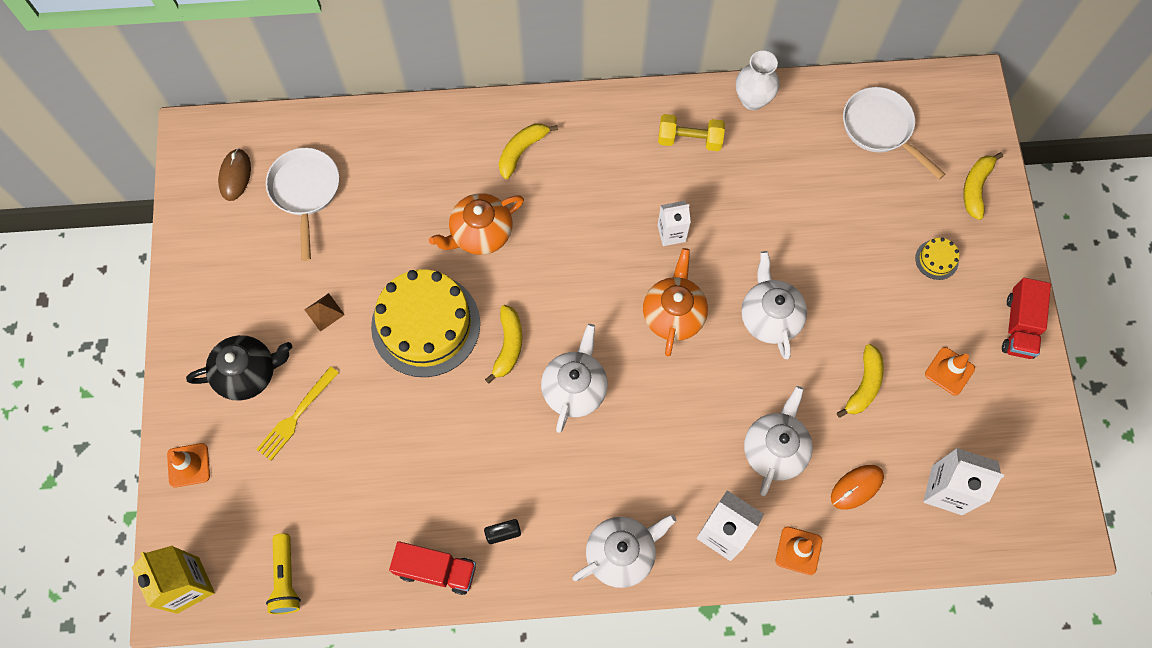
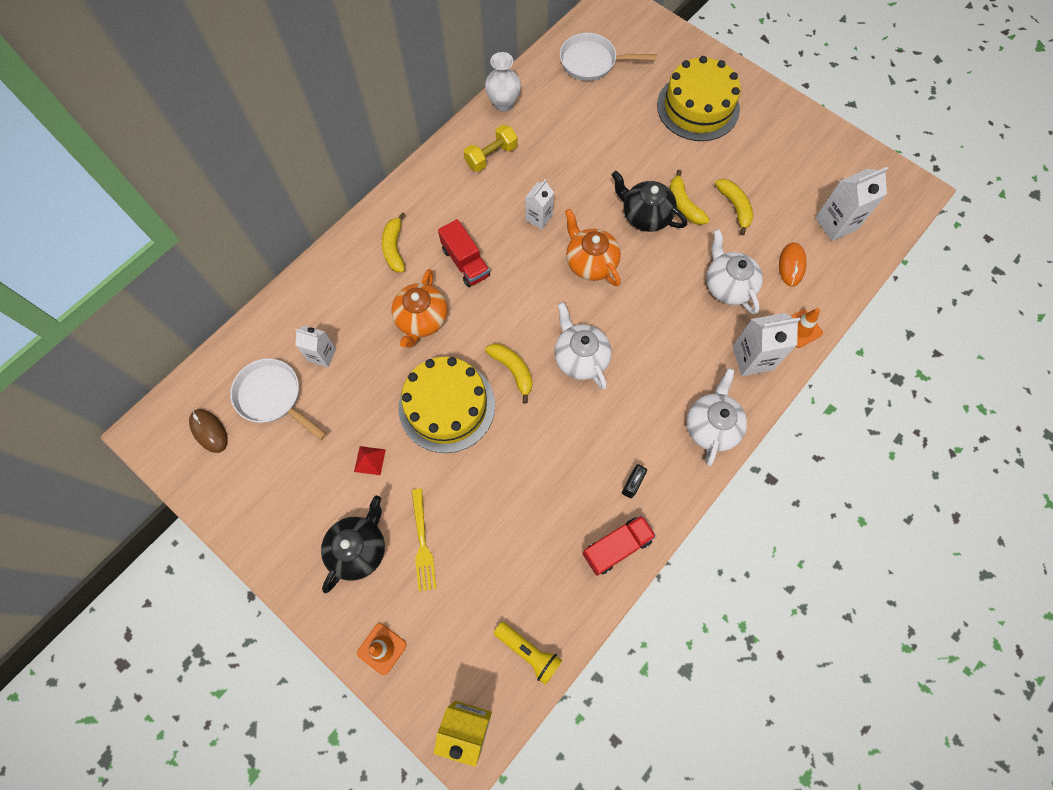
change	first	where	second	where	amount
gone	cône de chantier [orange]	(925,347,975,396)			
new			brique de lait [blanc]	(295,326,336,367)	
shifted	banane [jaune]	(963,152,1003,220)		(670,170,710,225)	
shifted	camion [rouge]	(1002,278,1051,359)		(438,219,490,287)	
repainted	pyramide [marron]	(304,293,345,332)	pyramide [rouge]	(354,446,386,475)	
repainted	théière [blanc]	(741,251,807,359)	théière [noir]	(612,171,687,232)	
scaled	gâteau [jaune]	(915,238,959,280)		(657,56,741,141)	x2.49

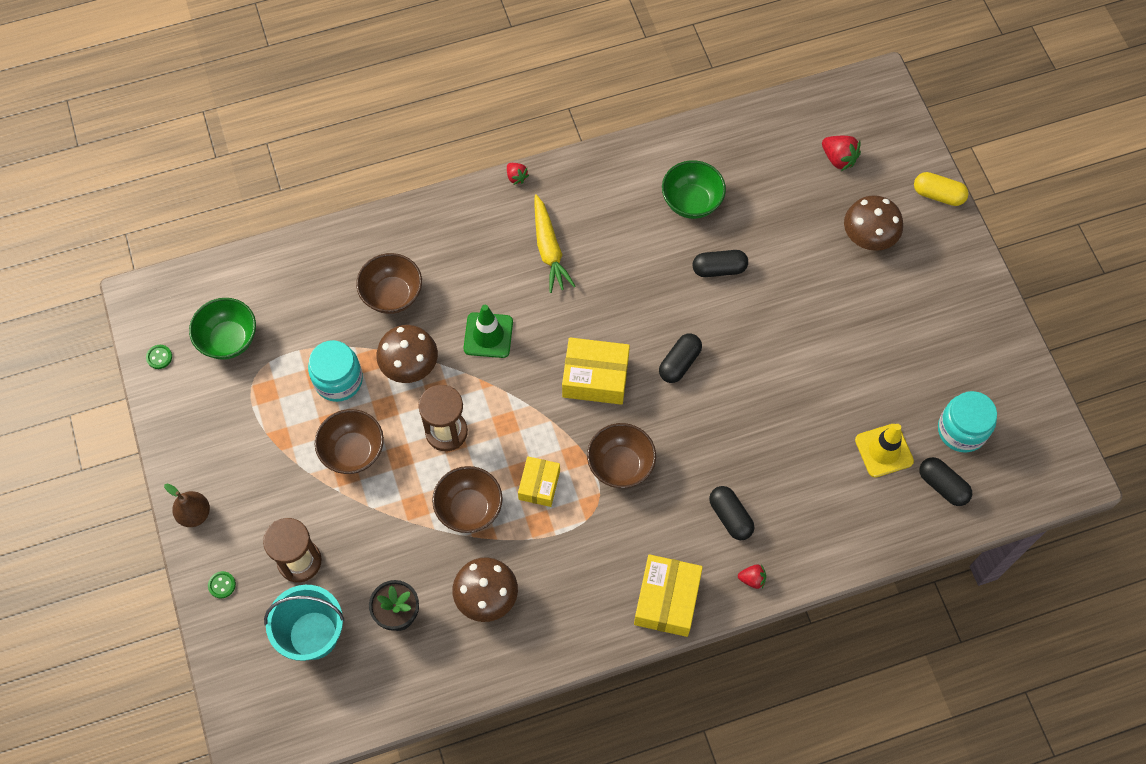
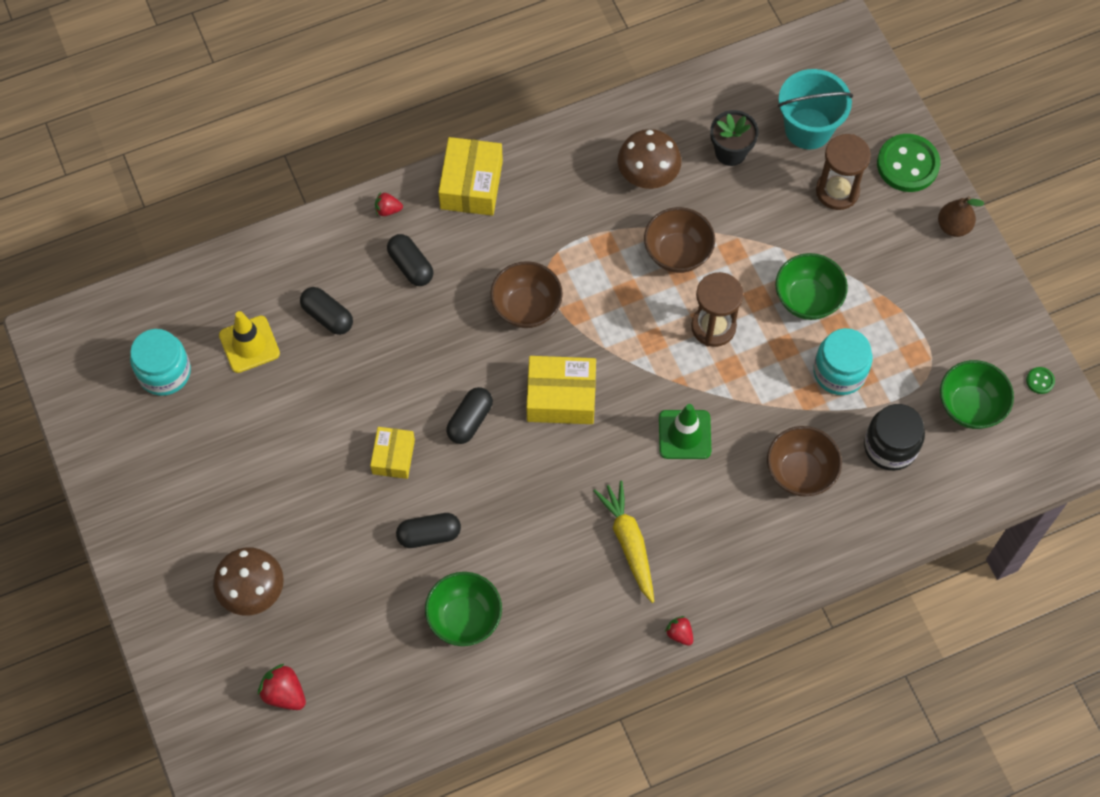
change	first	where	second	where	amount
gone	champignon [marron]	(376,325,438,383)			
gone	gélule [jaune]	(914,172,969,206)			
new			bocal [noir]	(864,404,925,471)	
shifted	boîte [jaune]	(518,456,560,507)		(370,427,415,479)	
shifted	gélule [noir]	(919,457,972,506)		(300,287,353,335)	
repainted	bol [marron]	(315,409,384,474)	bol [vert]	(775,253,848,320)	
scaled	bouton [vert]	(208,571,236,599)		(877,134,940,192)	x2.34

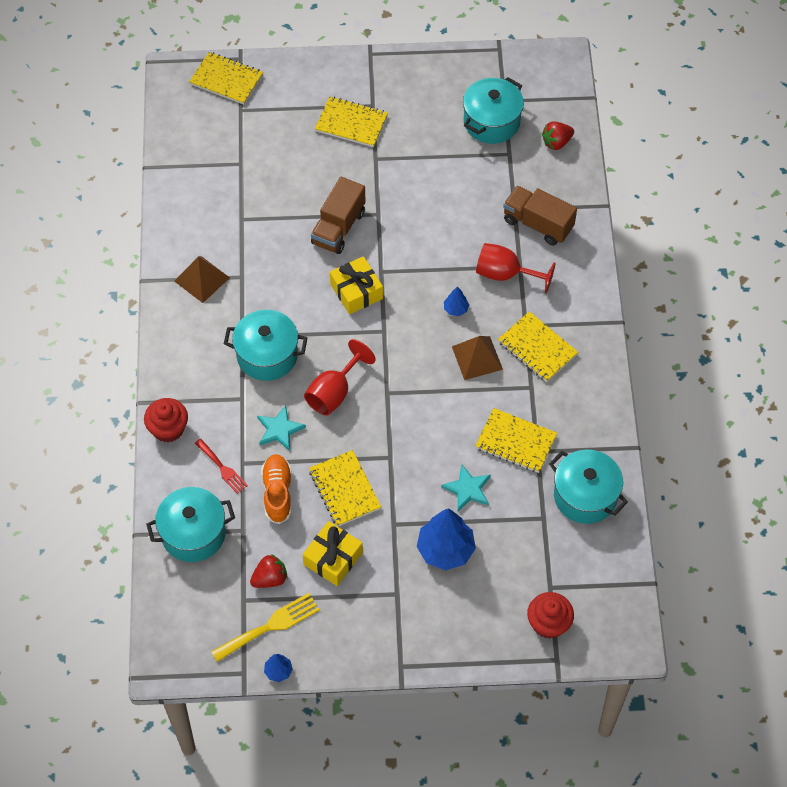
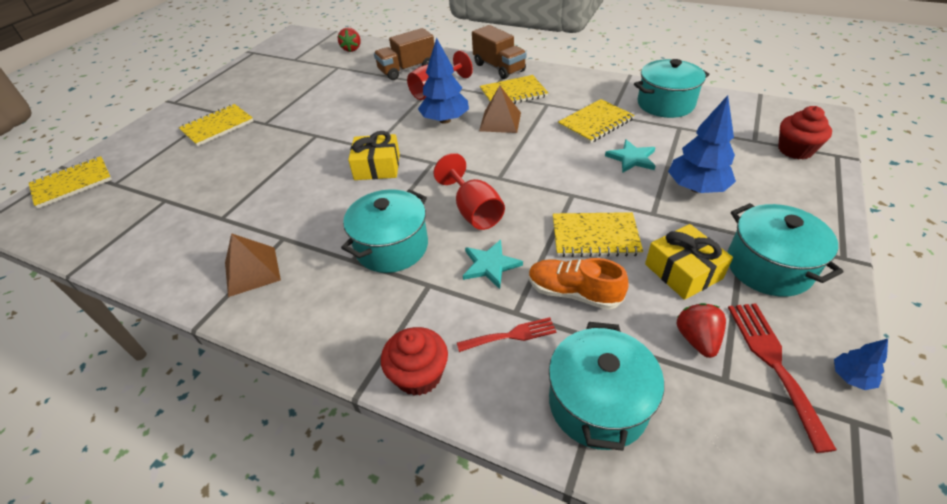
change	first	where	second	where	amount
shifted	camion [marron]	(311,177,365,254)		(472,25,527,79)	
shifted	marmite [turquoise]	(463,77,524,144)		(727,203,844,297)	
repainted	fourchette [jaune]	(211,593,320,662)	fourchette [rouge]	(728,303,837,453)	
scaled	arbre [bleu]	(444,287,469,316)		(418,37,469,124)	x2.11

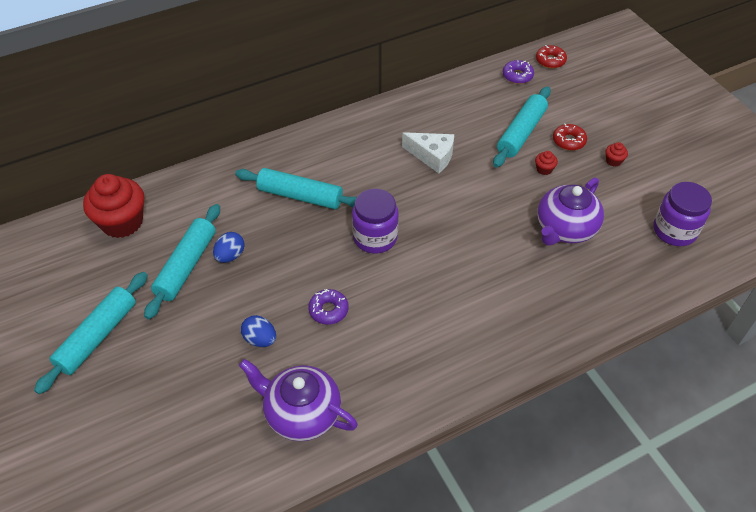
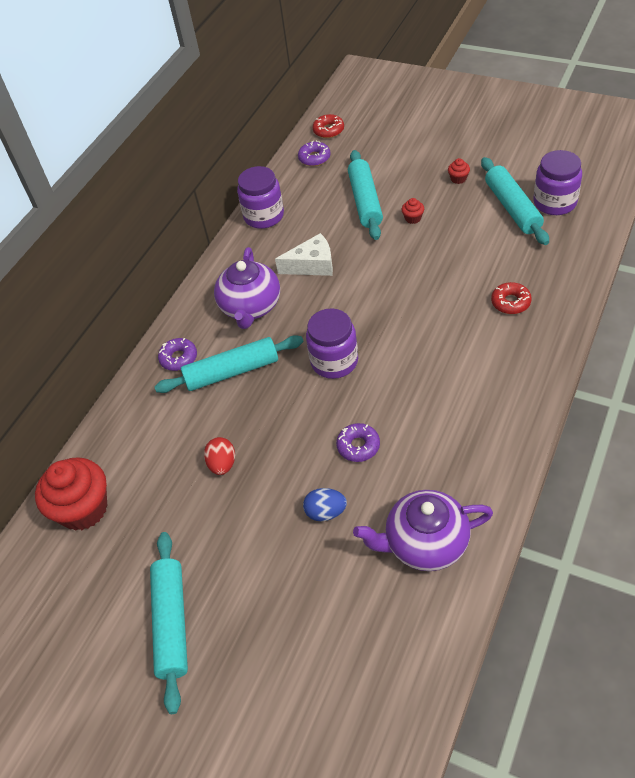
change	first	where	second	where	amount
new			beignet [violet]	(158,338,197,371)	
new			bocal [violet]	(237,166,284,229)	
shifted	rouleau à pâtisserie [turquoise]	(144,204,220,319)		(481,157,549,245)	
shifted	théière [violet]	(537,178,604,246)		(214,247,280,329)	
shifted	beignet [rouge]	(553,124,587,151)		(491,282,532,314)	
repainted	œuf [bleu]	(213,232,245,263)	œuf [rouge]	(204,437,235,475)	

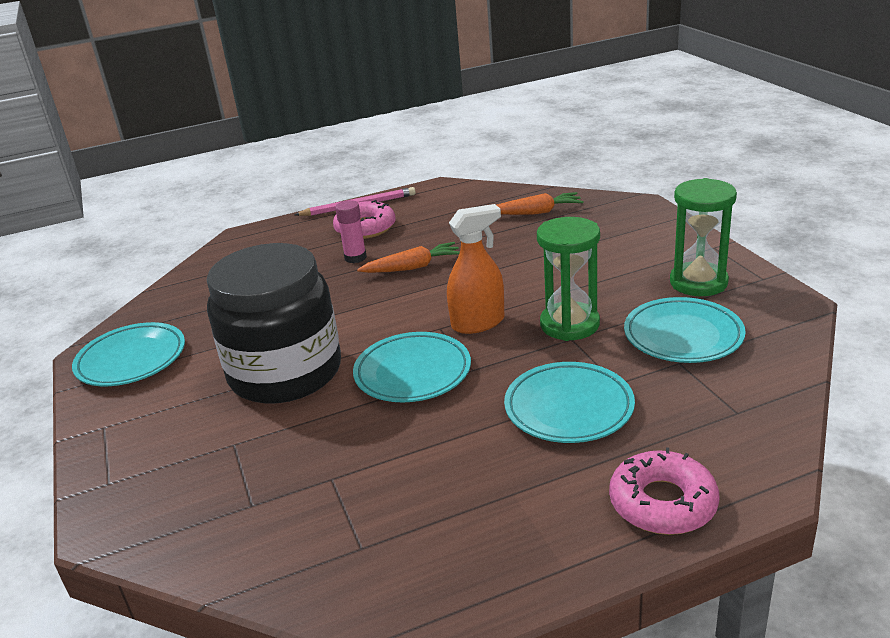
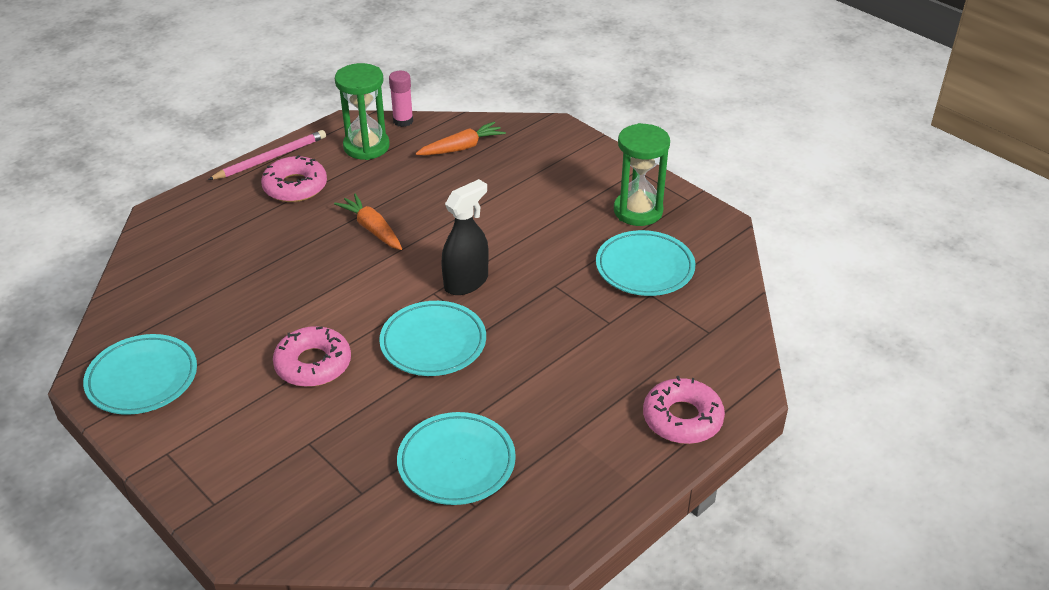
change	first	where	second	where	amount
shifted	bâton de colle [rose]	(335,200,367,263)		(389,71,413,127)	
shifted	assiette [turquoise]	(504,362,635,443)		(397,412,516,505)	
shifted	sablier [vert]	(537,217,600,341)		(335,63,390,160)	
swapped	bocal [noir]	(207,243,341,403)	beignet [rose]	(273,326,351,387)	
repainted	vaporisateur [orange]	(447,204,504,334)	vaporisateur [noir]	(441,179,489,295)	
rotated	carotte [orange]	(357,242,460,273)		(334,194,402,250)	90 degrees counterclockwise

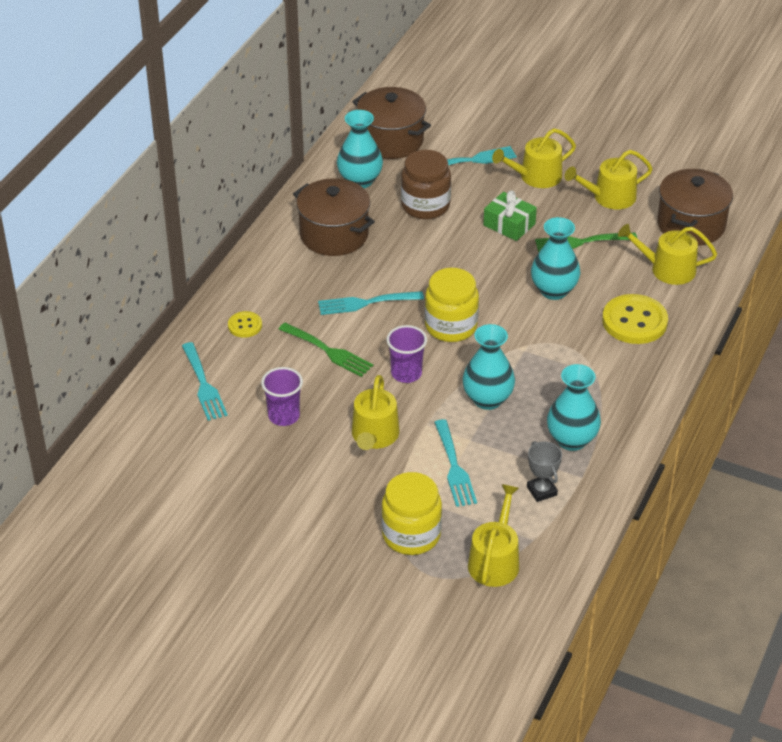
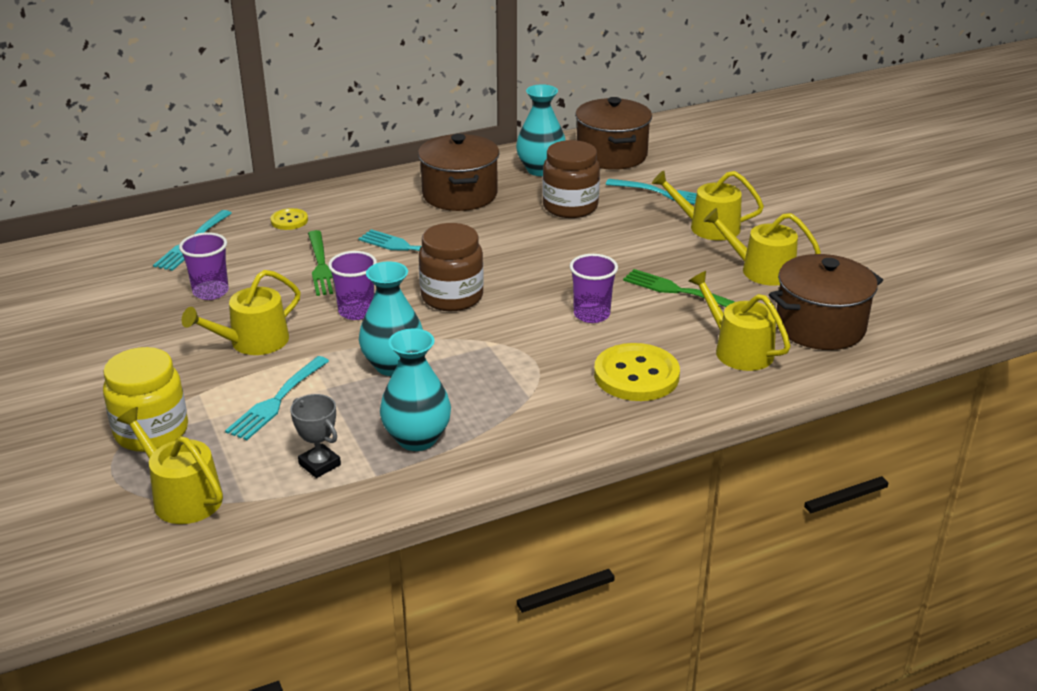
change	first	where	second	where	amount
gone	cadeau [vert]	(483,191,537,241)			
swapped	vase [turquoise]	(531,217,580,300)	gobelet [violet]	(569,254,618,323)	
repainted	bocal [jaune]	(425,268,479,342)	bocal [marron]	(419,223,484,311)	
rotated	arrosoir [jaune]	(468,484,519,587)		(116,407,223,524)	105 degrees counterclockwise
rotated	trophée [gris]	(527,441,562,502)		(290,394,341,478)	60 degrees counterclockwise

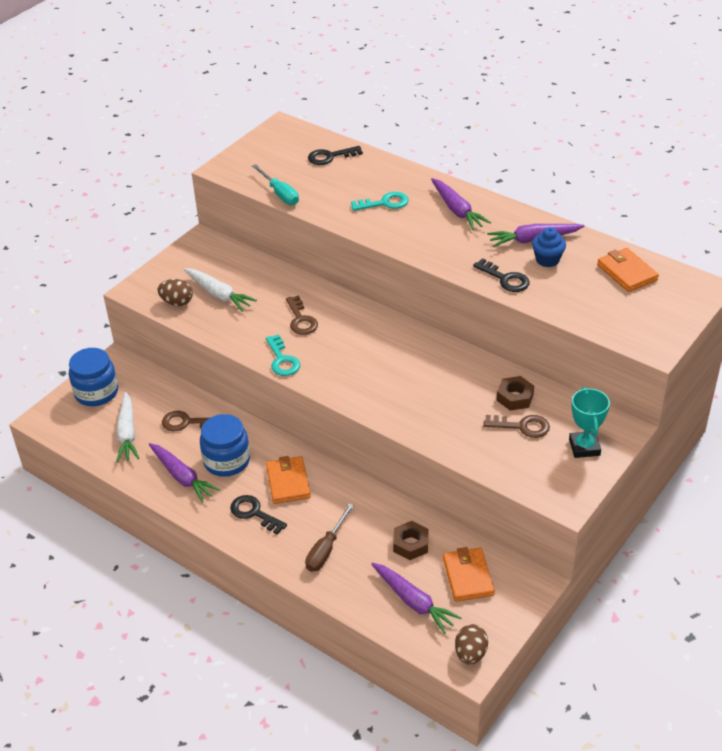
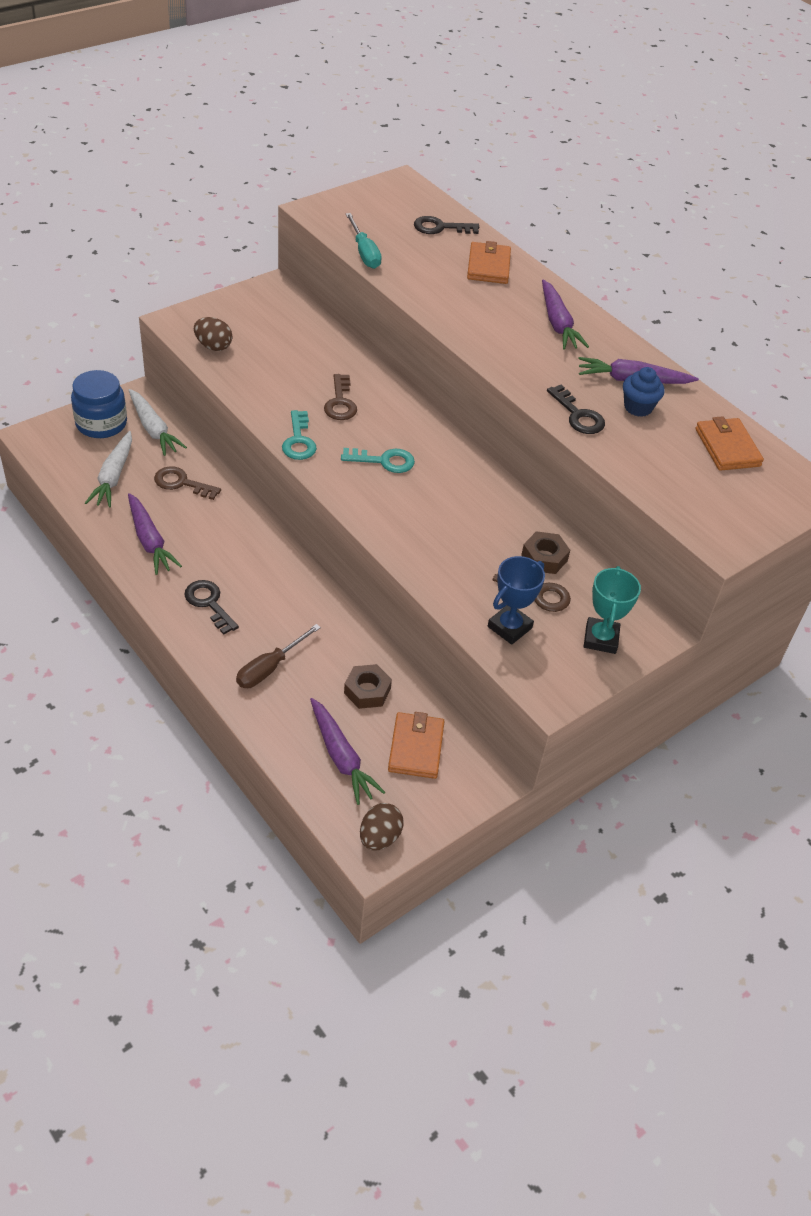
change	first	where	second	where	amount
gone	bocal [bleu]	(200,414,250,477)			
new			trophée [bleu]	(488,556,545,645)	
shifted	carotte [blanc]	(184,268,257,312)		(129,389,187,456)	
shifted	portefeuille [orange]	(266,456,311,504)		(467,241,511,284)	
shifted	clé [turquoise]	(351,192,409,211)		(341,448,415,473)	

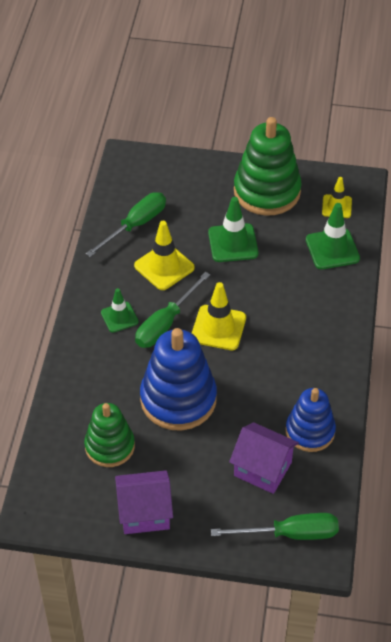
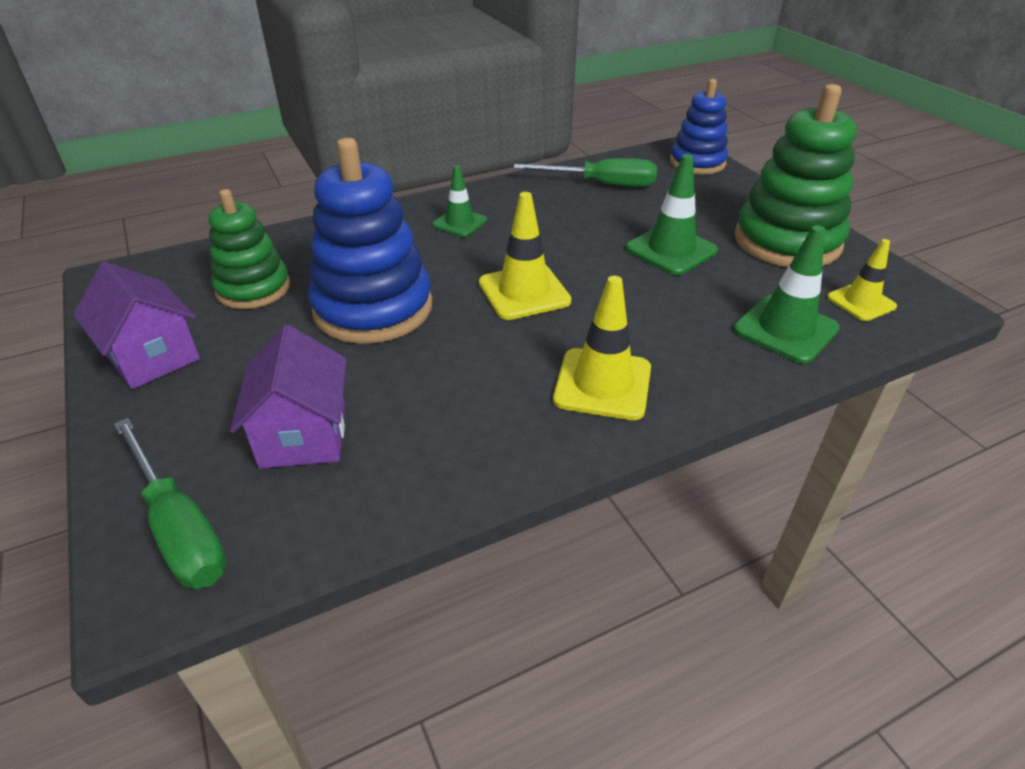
change	first	where	second	where	amount
gone	tournevis [vert]	(135,272,211,348)			
shifted	cône de chantier [jaune]	(134,221,195,290)		(553,276,651,420)	
shifted	jouet à empiler [bleu]	(286,388,336,452)		(670,79,728,174)	

